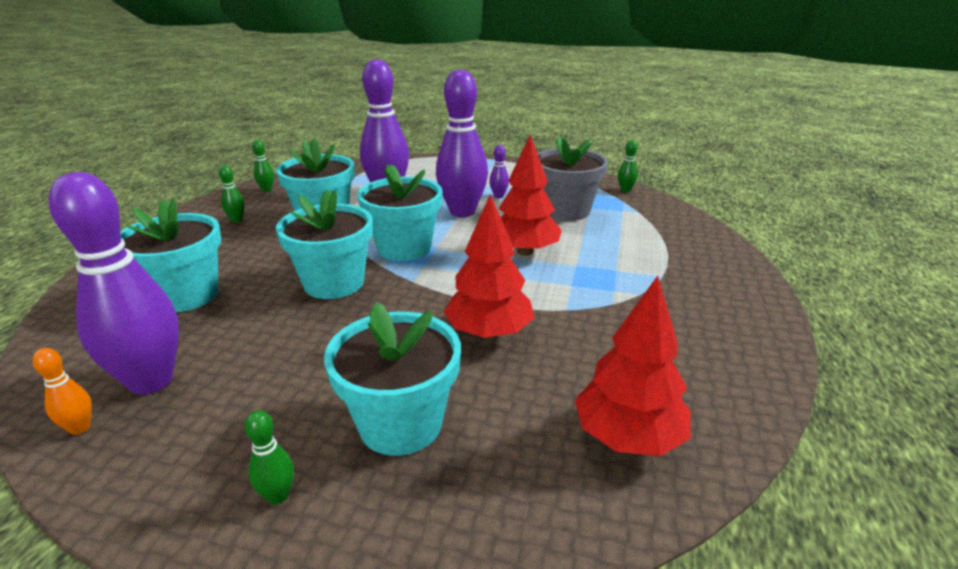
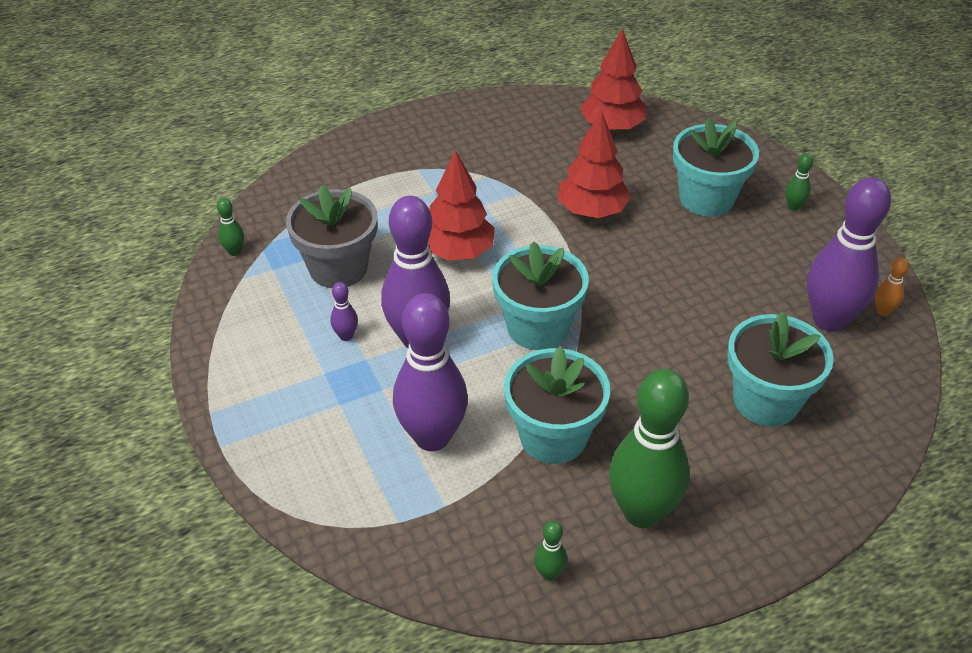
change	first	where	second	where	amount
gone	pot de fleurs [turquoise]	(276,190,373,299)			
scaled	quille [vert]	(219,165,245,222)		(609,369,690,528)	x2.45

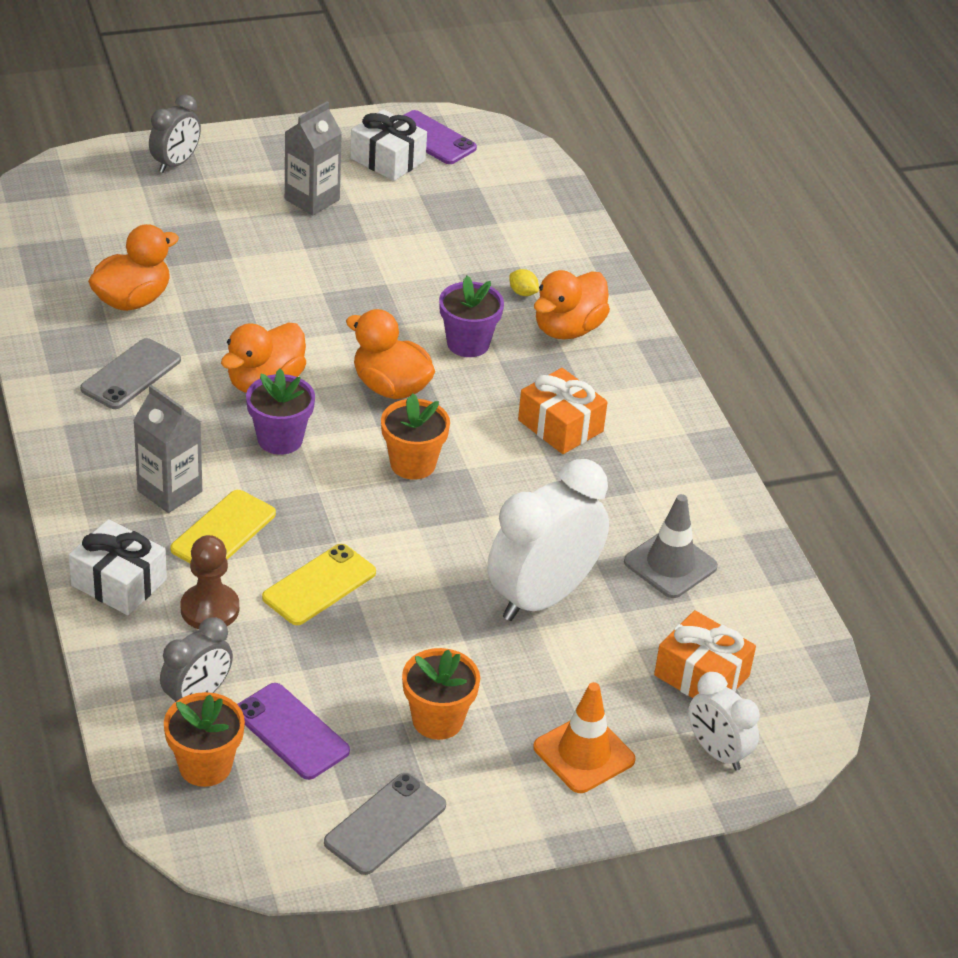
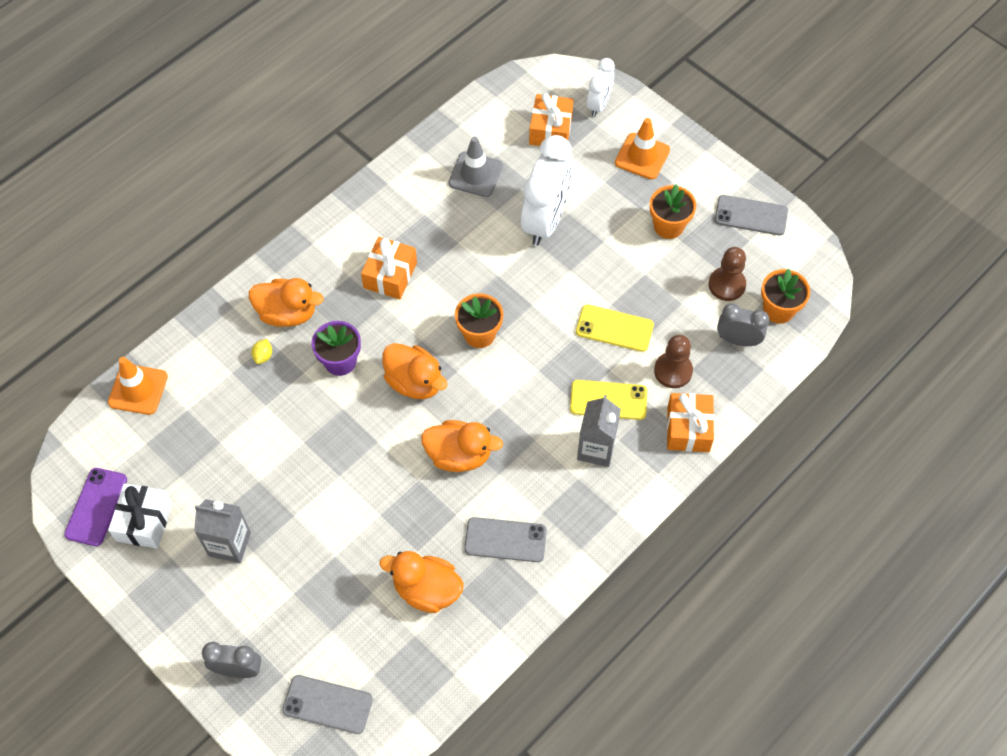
change	first	where	second	where	amount
gone	pot de fleurs [violet]	(246,369,315,455)			
new			cône de chantier [orange]	(108,357,168,415)	
new			téléphone [gris]	(282,675,373,734)	
swapped	téléphone [violet]	(237,683,350,780)	pion [marron]	(709,247,746,301)	
repainted	cadeau [blanc]	(69,519,167,615)	cadeau [orange]	(667,393,714,452)	
rotated	canard [orange]	(346,309,435,399)		(382,343,448,399)	60 degrees counterclockwise
rotated	réveil [blanc]	(487,459,609,621)		(521,135,572,246)	90 degrees counterclockwise

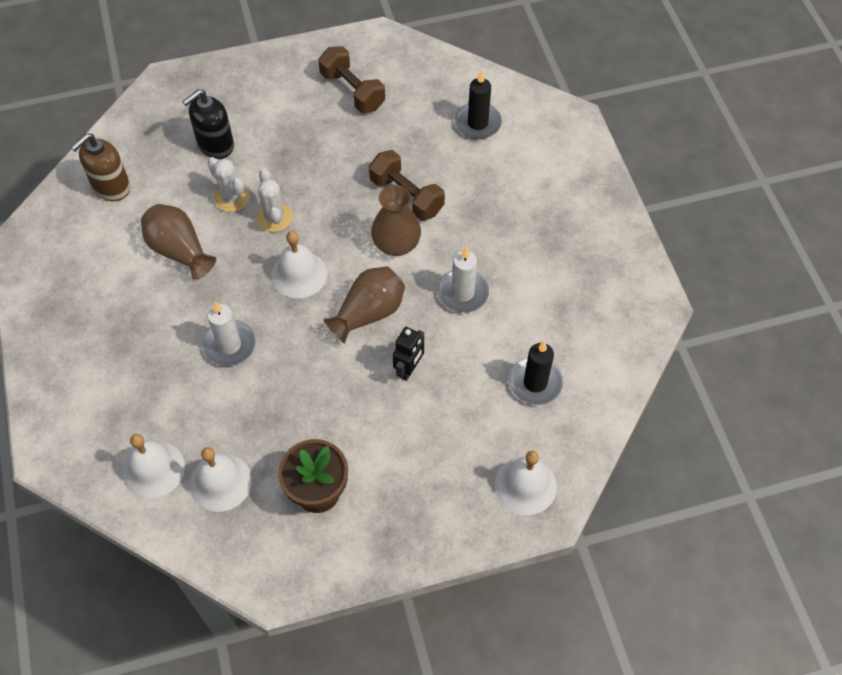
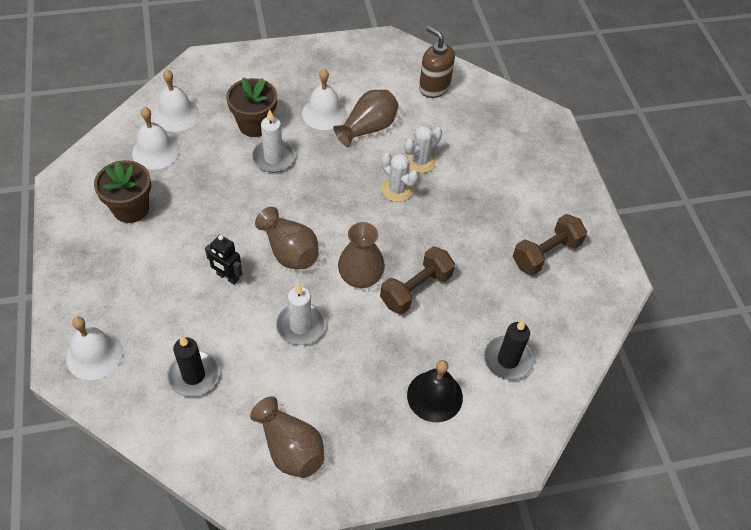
change	first	where	second	where	amount
gone	distributeur de savon [noir]	(182,89,234,159)			
new			pot de fleurs [marron]	(226,77,277,137)	
new			vase [marron]	(250,396,324,478)	
new			cloche [noir]	(407,360,463,422)	
shifted	cloche [blanc]	(271,231,327,298)		(302,69,347,130)	
rotated	cactus [blanc]	(256,168,293,232)		(381,153,418,202)	60 degrees clockwise

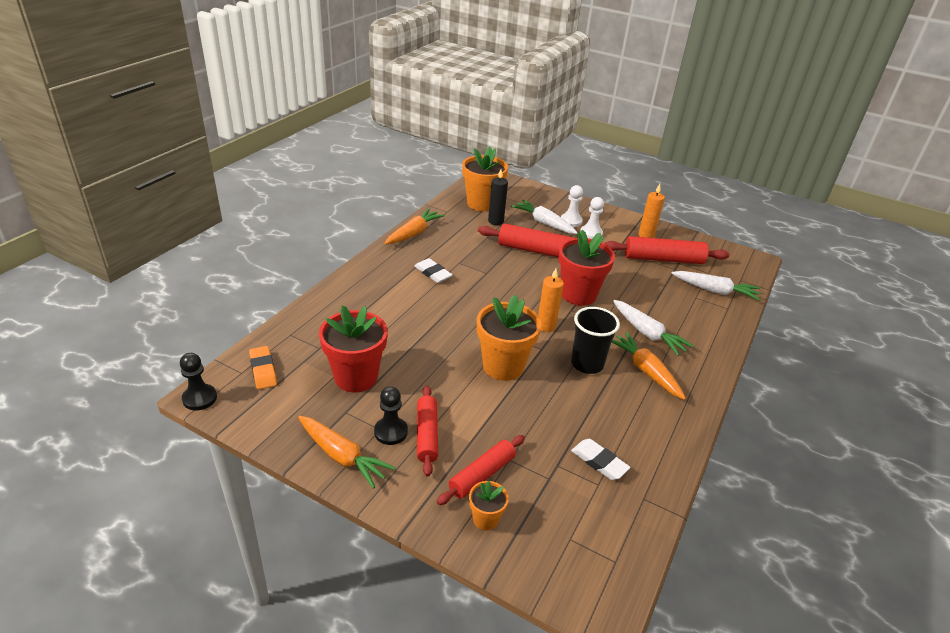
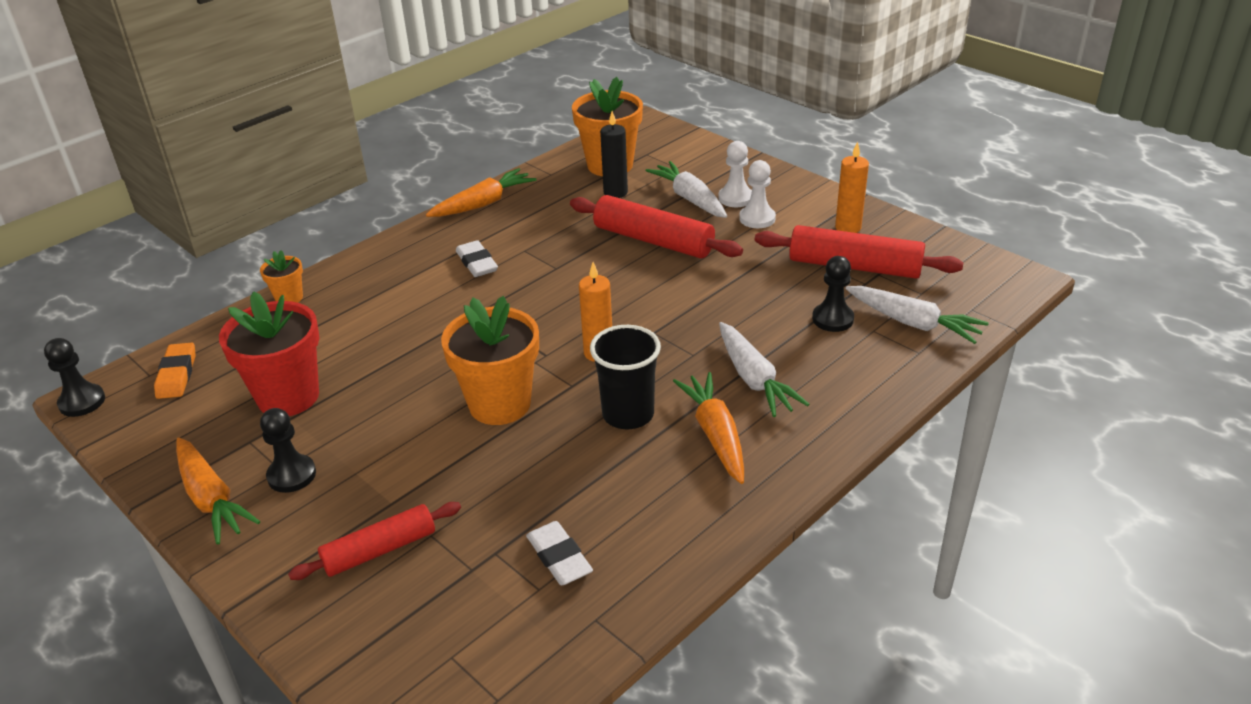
change	first	where	second	where	amount
gone	rouleau à pâtisserie [rouge]	(417,386,438,476)			
gone	pot de fleurs [rouge]	(559,230,615,306)			
new			pion [noir]	(812,256,854,332)	
shifted	pot de fleurs [orange]	(469,481,509,531)		(260,250,303,303)	

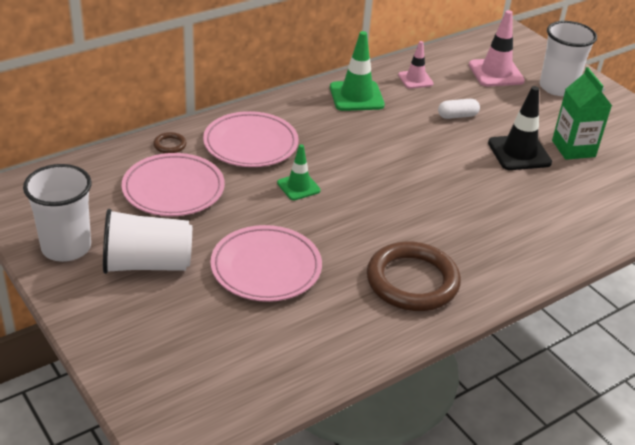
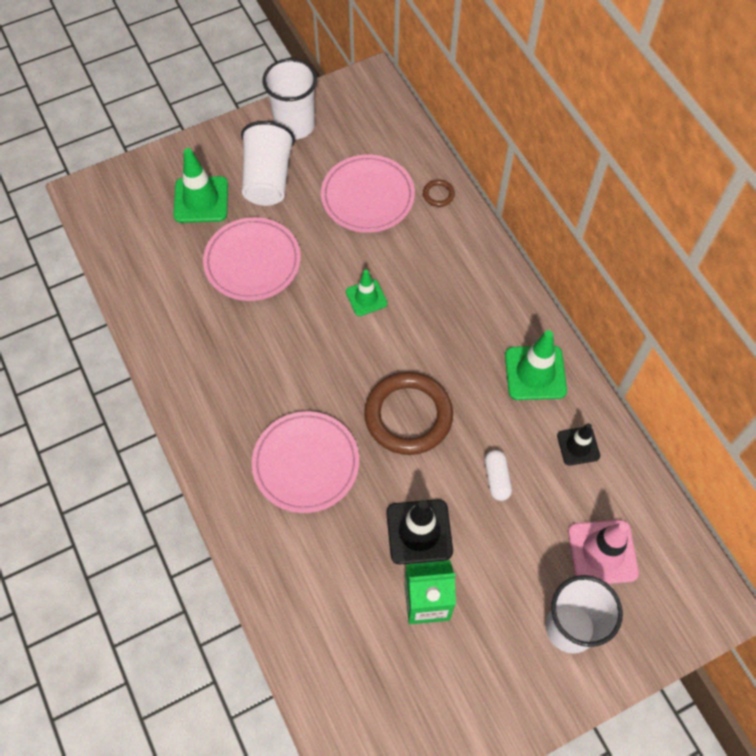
change	first	where	second	where	amount
new			cône de chantier [vert]	(173,148,228,223)	
shifted	assiette [rose]	(203,111,299,167)		(252,411,359,513)	
shifted	anneau [marron]	(367,241,461,311)		(364,372,453,455)	
repainted	cône de chantier [rose]	(398,41,434,89)	cône de chantier [noir]	(557,423,600,465)	

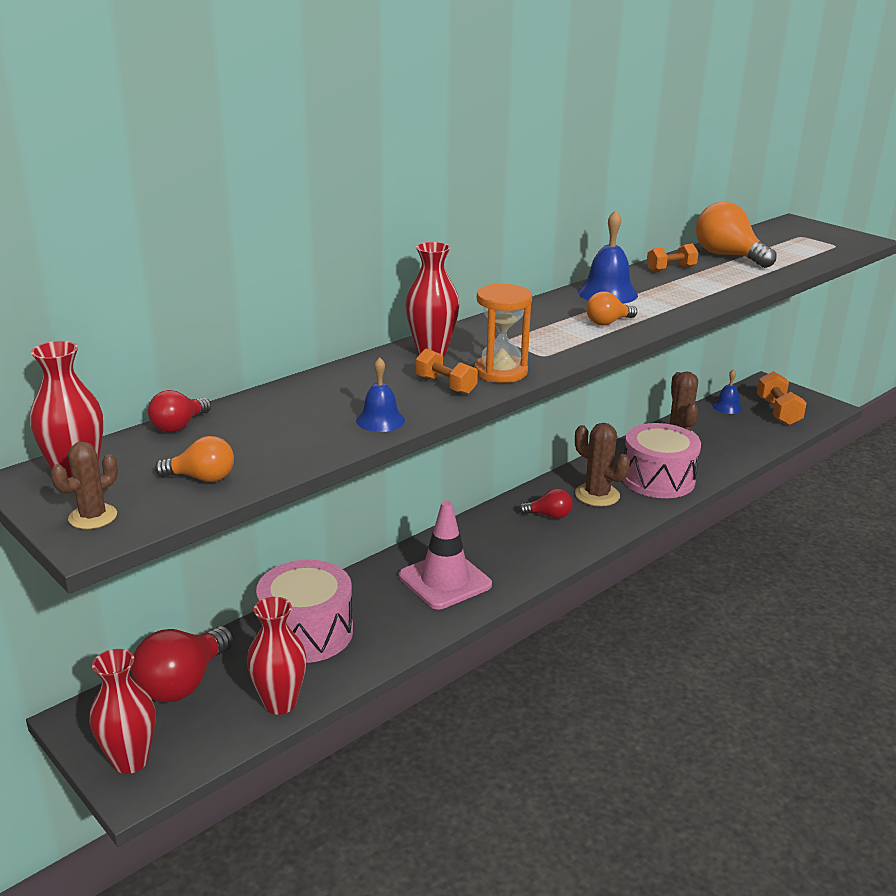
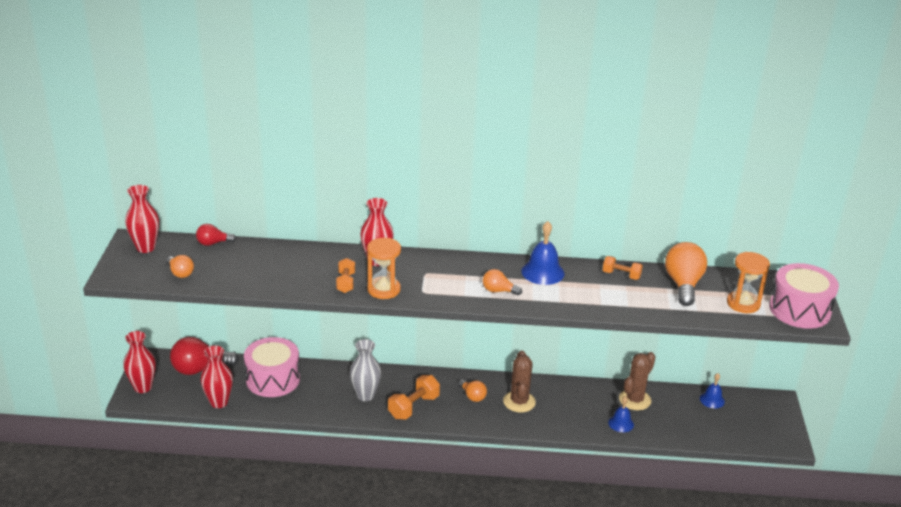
change	first	where	second	where	amount
gone	cactus [marron]	(51,442,118,529)			
new			sablier [orange]	(727,252,770,313)	
shifted	cloche [bleu]	(356,357,405,432)		(608,396,634,432)	
shifted	tambour [rose]	(623,423,701,498)		(769,263,839,329)	
shifted	haltère [orange]	(757,371,807,425)		(388,375,440,420)	
swapped	cône de chantier [rose]	(399,501,492,609)	vase [gris]	(350,339,381,401)	
repainted	ampoule [rouge]	(519,488,573,519)	ampoule [orange]	(458,380,487,402)	

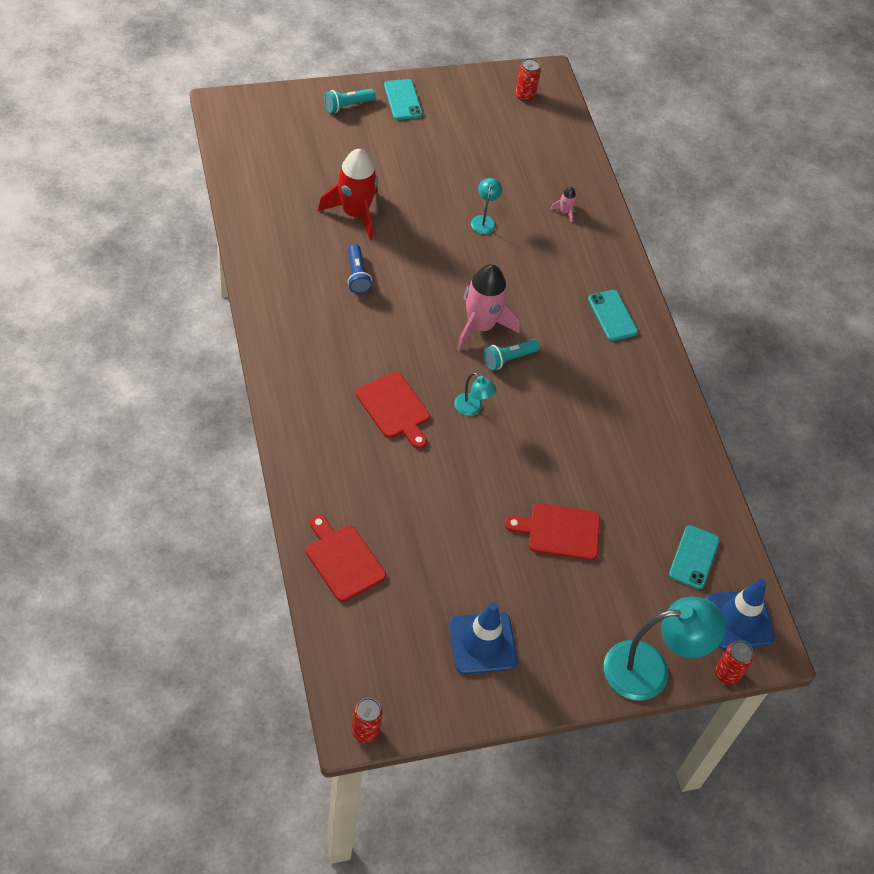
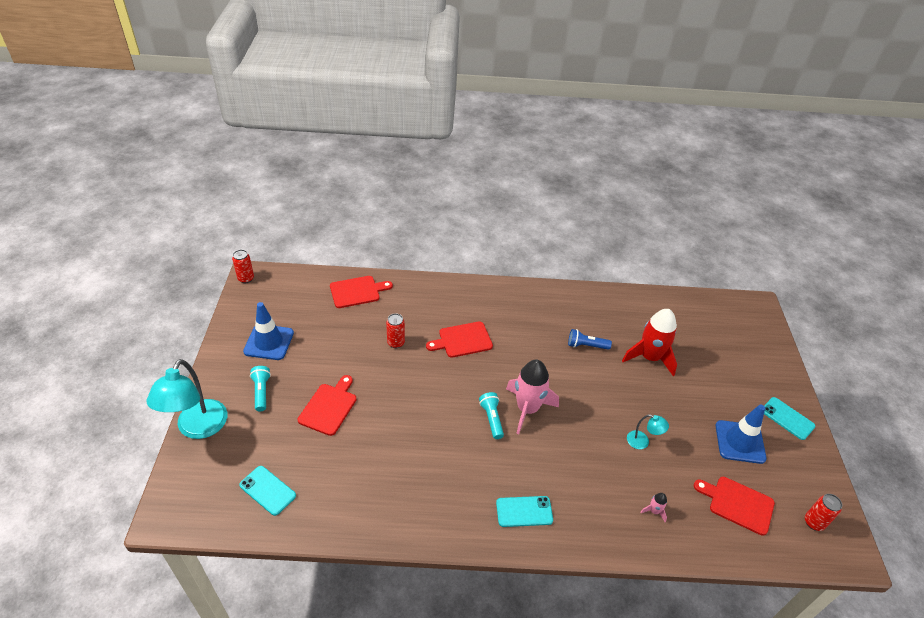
change	first	where	second	where	amount
gone	lampe [turquoise]	(454,372,496,416)			
new			planche à découper [rouge]	(694,477,775,536)	
shifted	lampe de poche [turquoise]	(324,89,375,113)		(250,366,271,411)	
shifted	cône de chantier [bleu]	(706,579,775,649)		(716,404,767,464)	
shifted	canette [rouge]	(715,641,754,685)		(386,313,405,348)	
rotated	téléphone [turquoise]	(384,79,423,120)		(764,397,816,440)	45 degrees clockwise

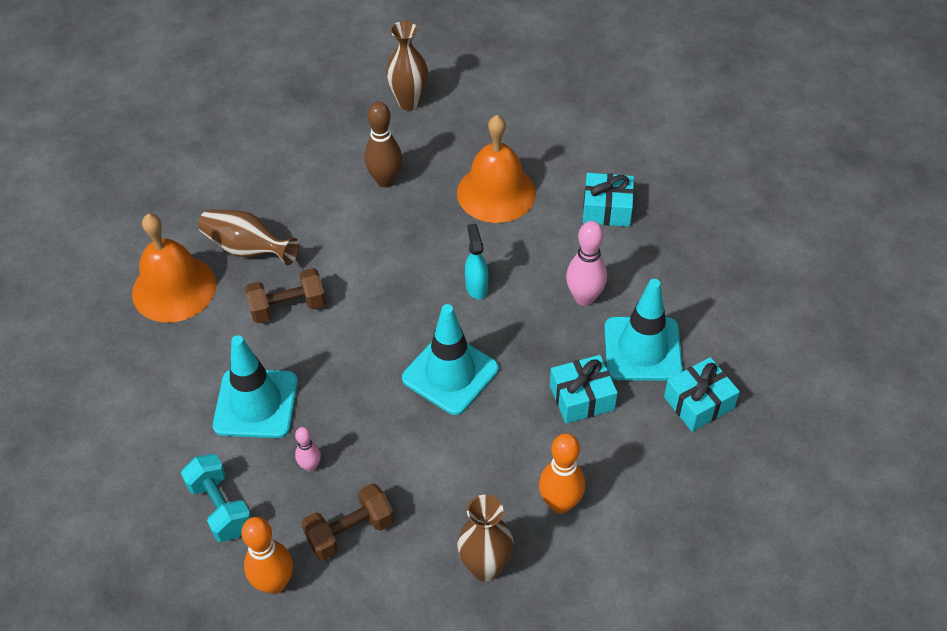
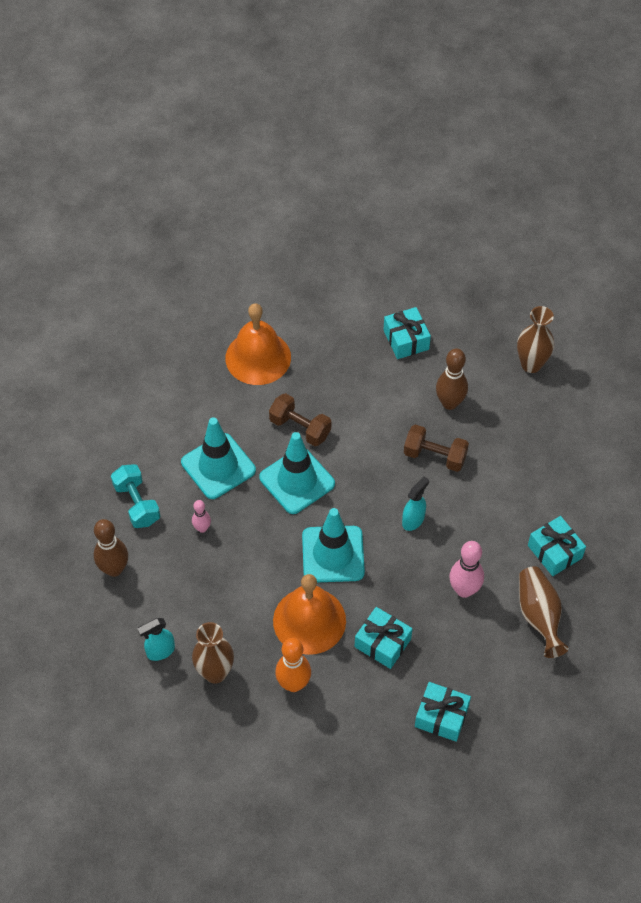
change	first	where	second	where	amount
new			vaporisateur [turquoise]	(137,618,175,661)	
new			cadeau [turquoise]	(383,307,431,359)	
shifted	vase [marron]	(198,209,299,265)		(519,566,569,658)	
shifted	haltère [marron]	(301,483,394,561)		(404,424,469,472)	
shifted	cloche [orange]	(457,115,536,223)		(273,574,346,655)	
shifted	cône de chantier [turquoise]	(604,279,683,381)		(259,432,335,514)	
repainted	quille [orange]	(241,517,293,594)	quille [marron]	(94,519,128,577)	
rotated	haltère [turquoise]	(181,454,252,542)		(111,464,160,528)	45 degrees counterclockwise

